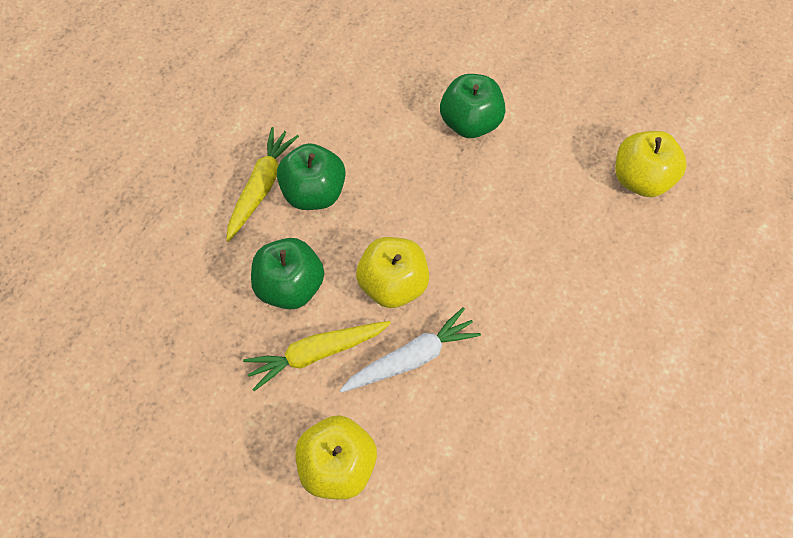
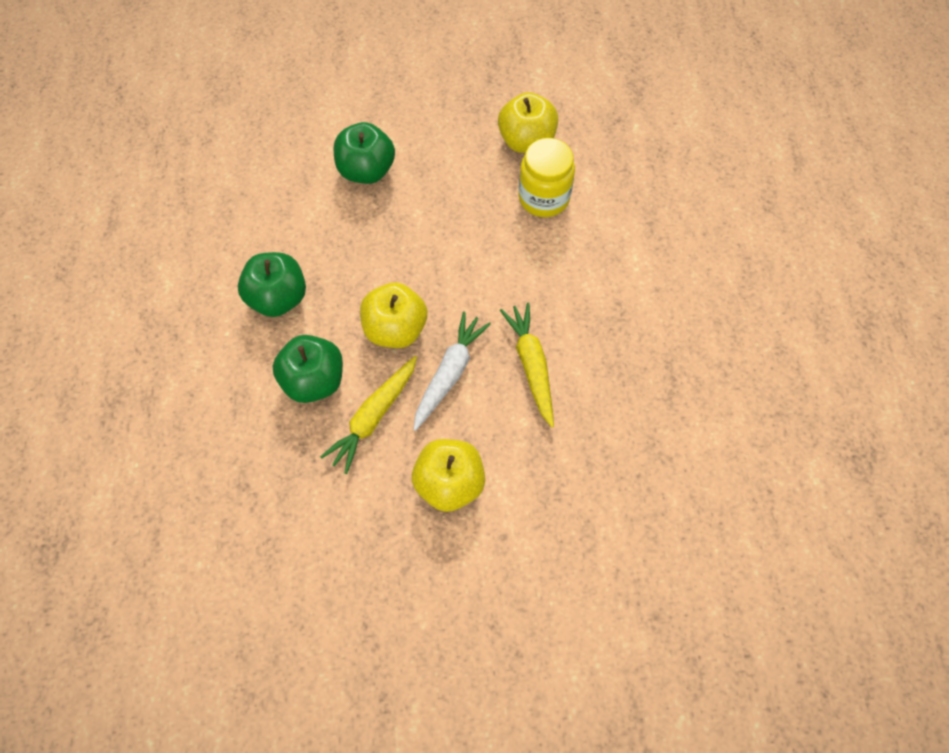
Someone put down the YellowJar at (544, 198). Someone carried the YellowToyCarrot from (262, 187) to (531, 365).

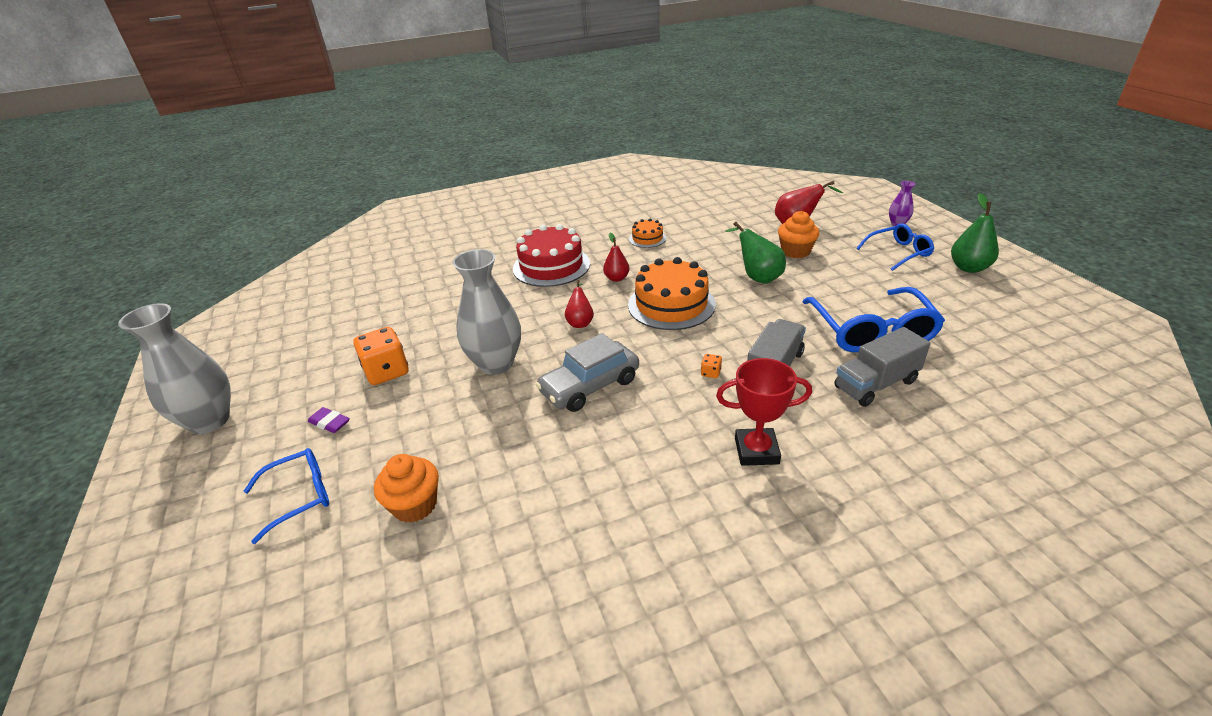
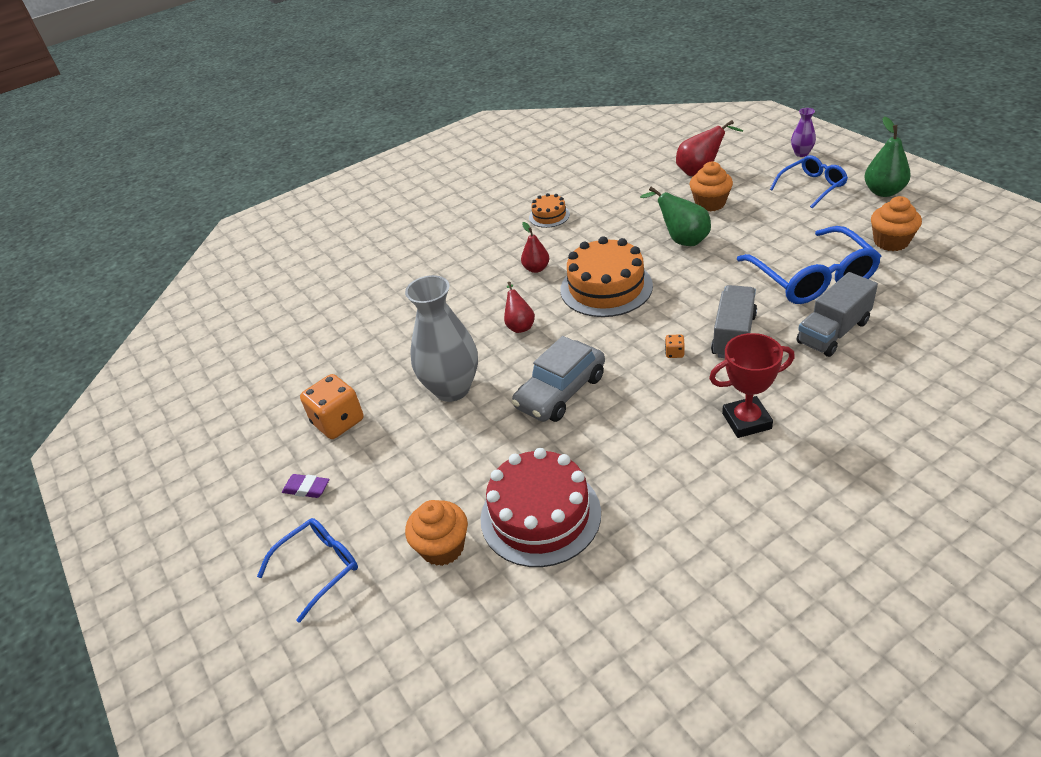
Someone took away the AshGreyFlowerVase at (209, 421). Someone put down the BrightOrangeMuffin at (891, 242). Someone carried the ScarletGateau from (551, 266) to (540, 515).

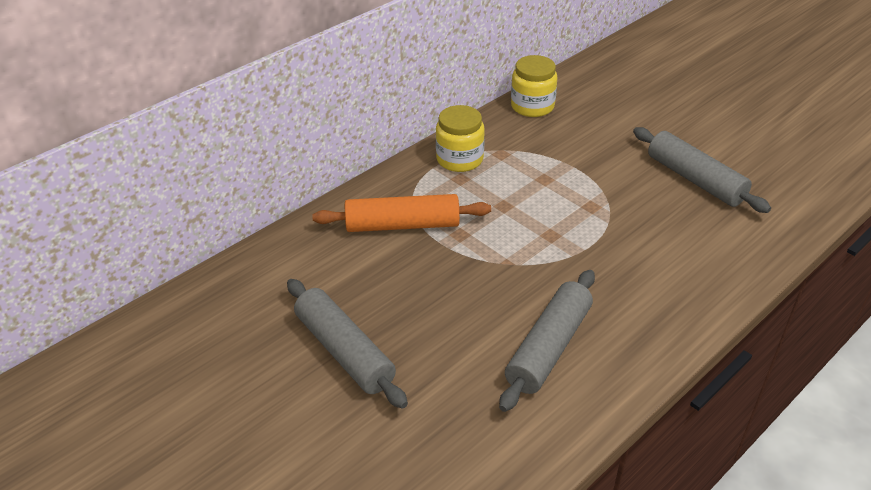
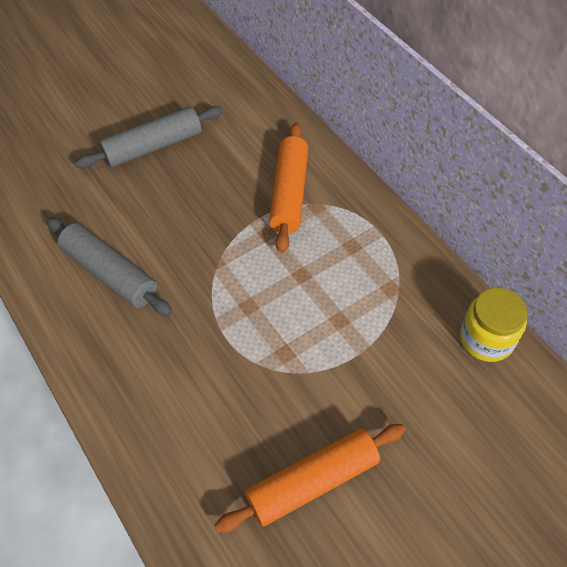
Someone took away the YellowJar at (459, 159). Someone repainted the AshGreyRollingPin at (695, 179), which became the BrightOrangeRollingPin at (313, 482).

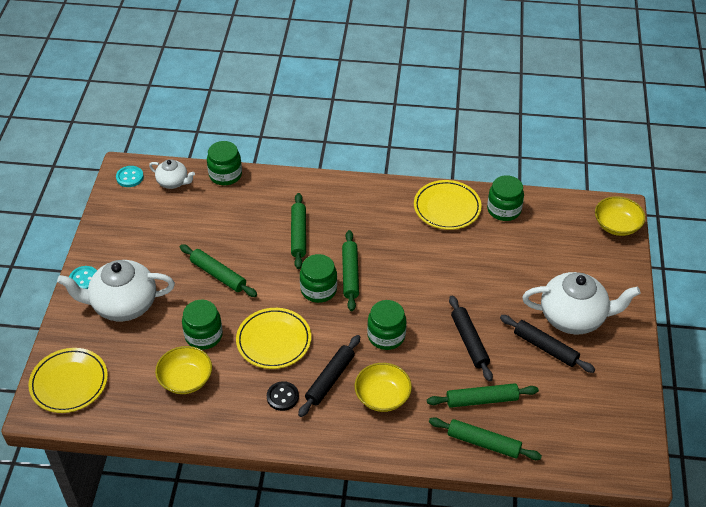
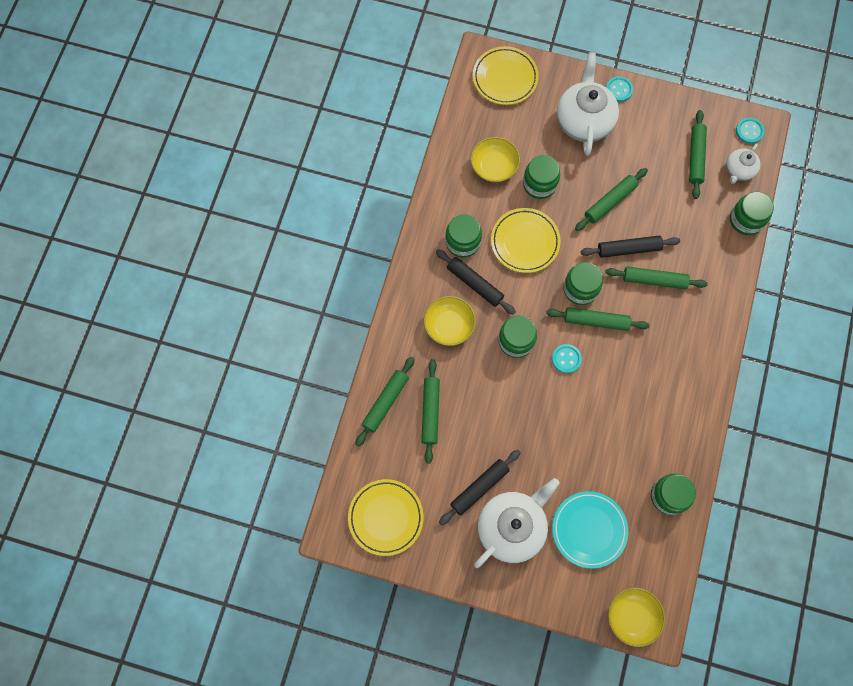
Someone put down the TurquoiseButton at (566, 359). Someone put down the TurquoisePlate at (589, 530). Someone put down the LeafGreenRollingPin at (695, 157). Someone carried the YellowPlate from (447, 208) to (386, 517). Someone carried the EbonyRollingPin from (469, 342) to (628, 249). Someone swapped the EbonyButton at (282, 397) for the LeafGreenJar at (462, 242). Someone rotated the PureWhiteTeapot at (573, 317) by 150 degrees counterclockwise.

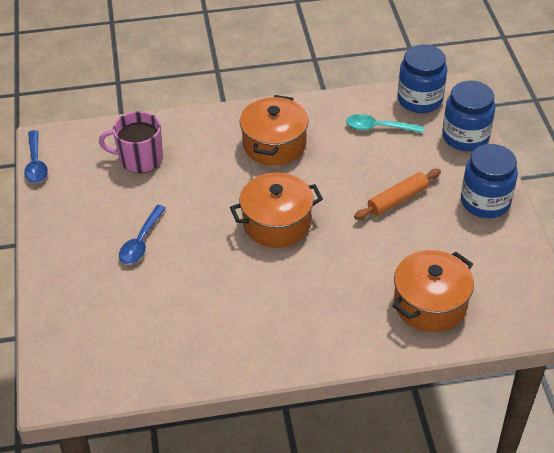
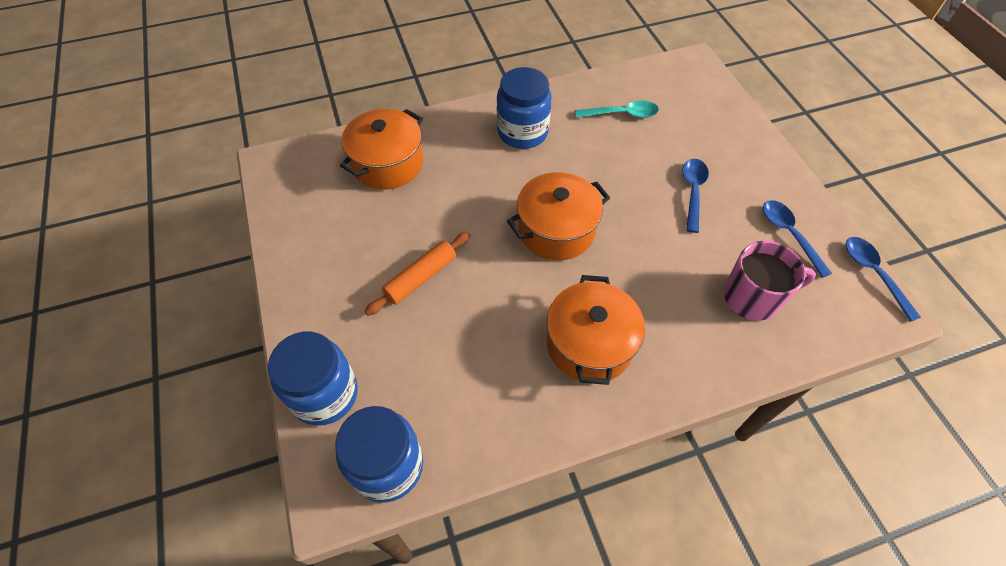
Someone put down the RoyalBlueSpoon at (789, 234). Someone carried the TurquoiseSpoon from (378, 127) to (622, 114). Someone carried the RoyalBlueJar from (485, 202) to (522, 132).

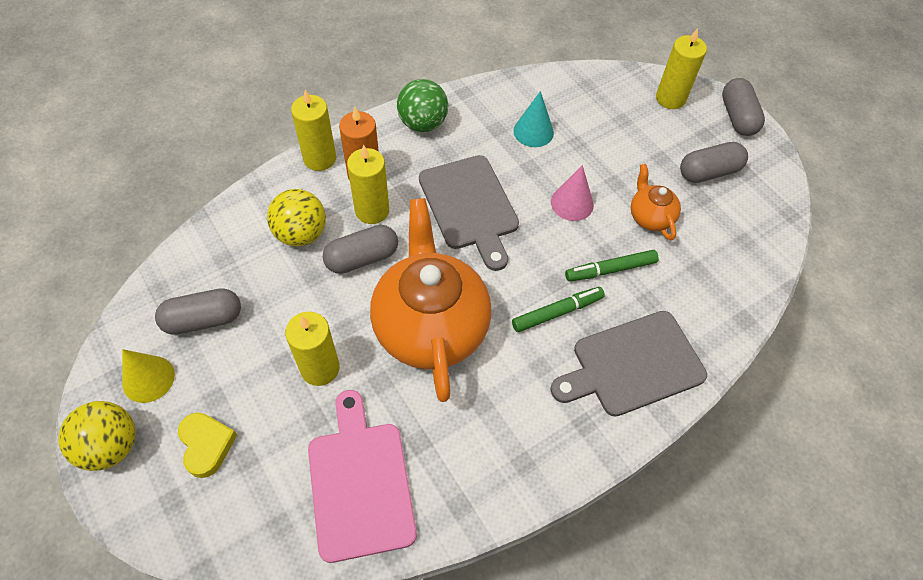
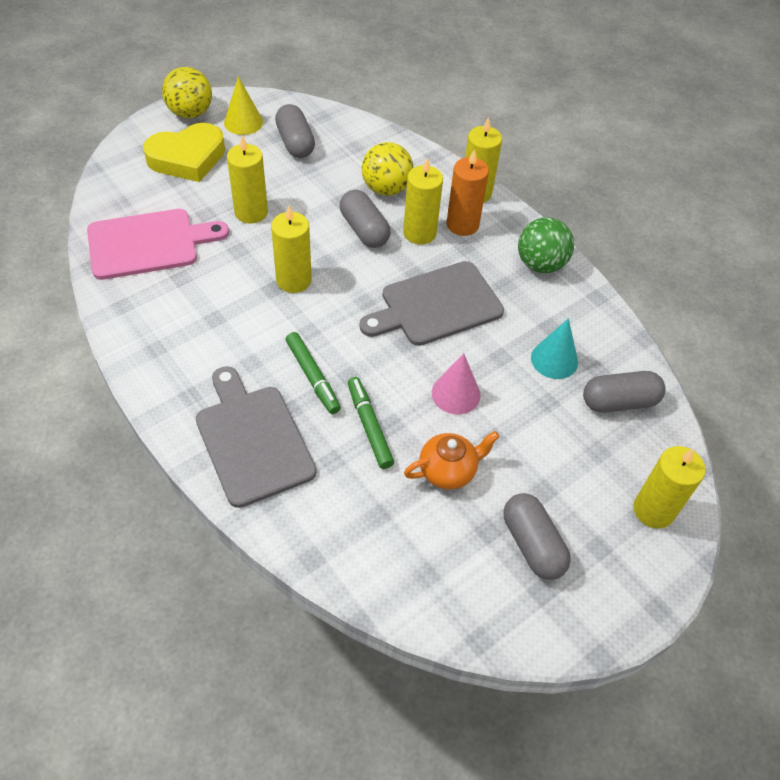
Someone carried the AshGreyPill from (737, 117) to (619, 402). Someone swapped the BrightOrangeTeapot at (430, 326) for the YellowCandle at (294, 280). Someone scaled the YellowHeartShape at (206, 445) by 1.63.

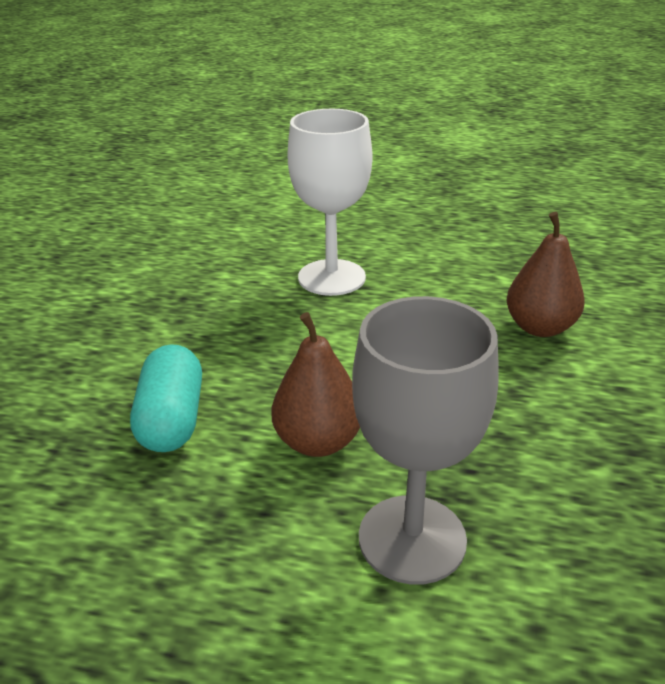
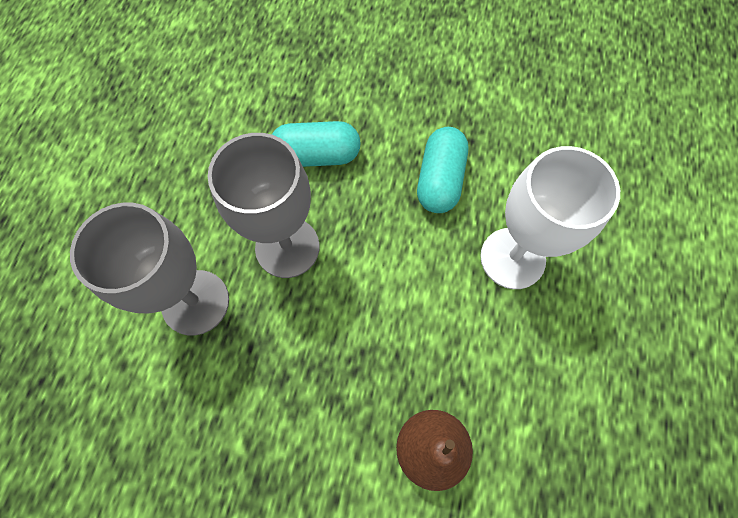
Someone put down the TurquoisePill at (440, 180). Someone swapped the RussetPear at (318, 441) for the AshGreyWineGlass at (287, 247).

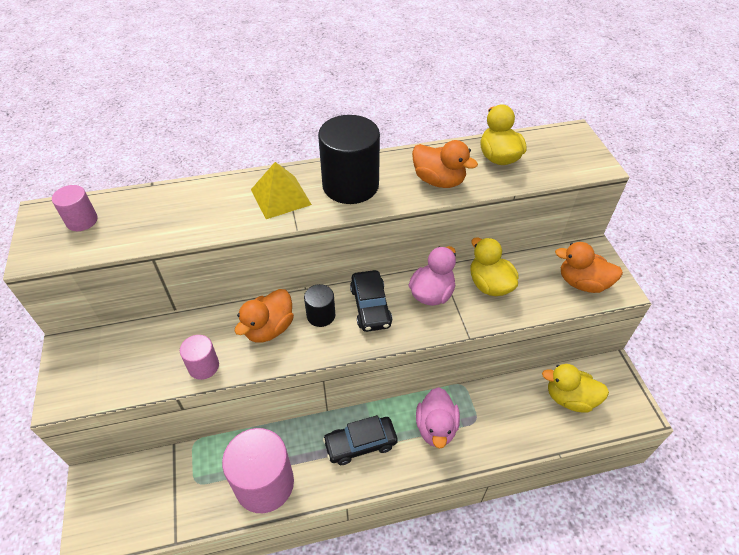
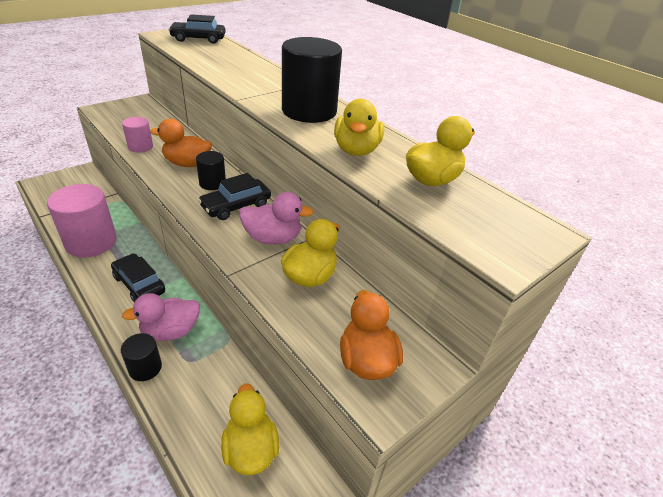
Someone took away the YellowPyramidShape at (280, 197). Someone put down the EbonySolidCylinder at (145, 368). Someone swapped the PinkSolidCylinder at (82, 220) for the EbonyToyCar at (198, 39). Someone repainted the BrightOrangeRubberDuck at (439, 180), which became the YellowRubberDuck at (356, 150).

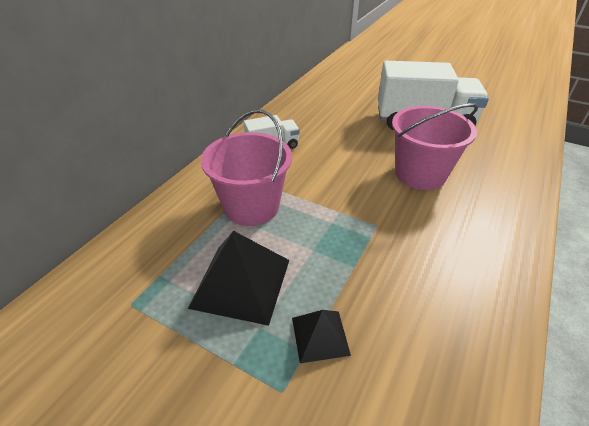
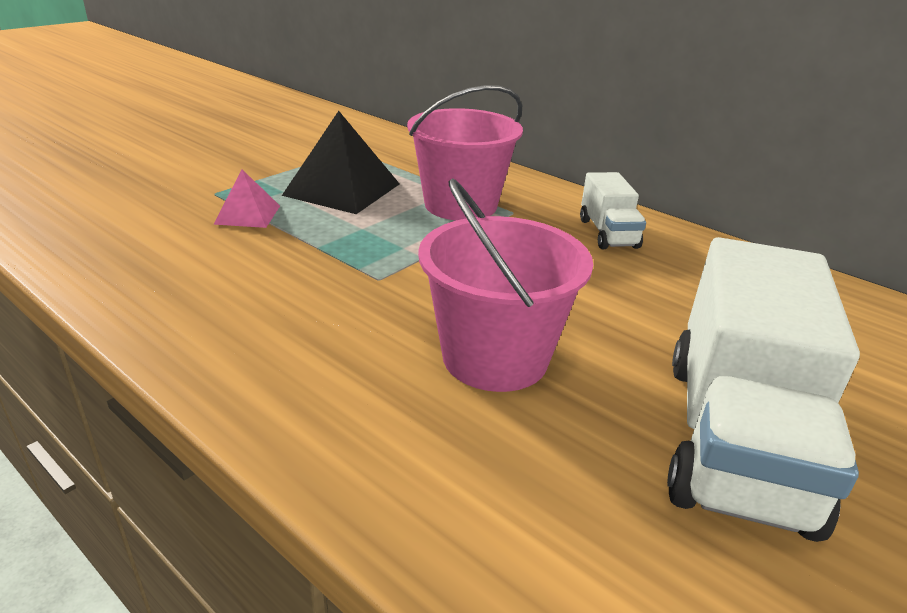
Someone repainted the EbonyPyramidShape at (320, 336), which became the PinkPyramidShape at (247, 214).

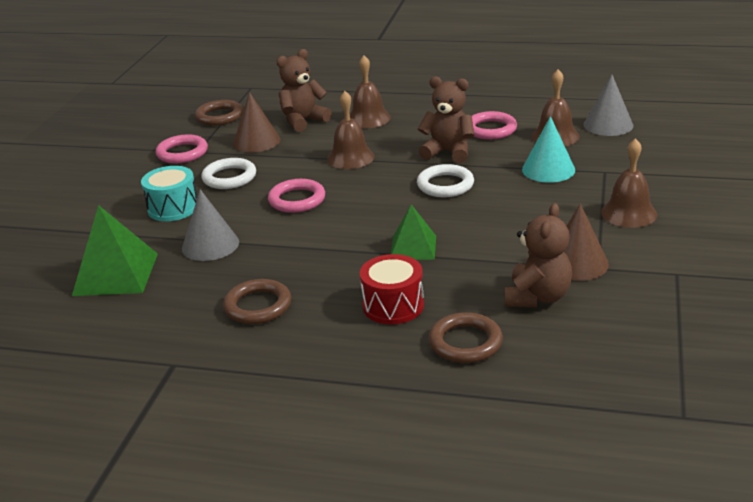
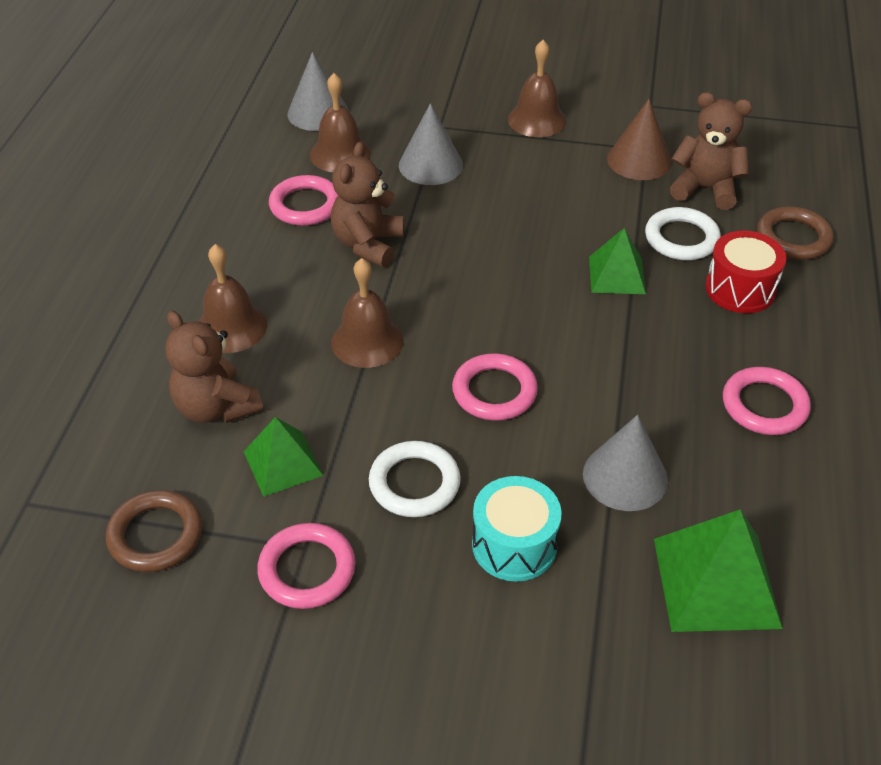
Someone carried the PureWhiteHoop from (445, 185) to (681, 238). Someone swapped the RussetConeShape at (256, 141) for the LeafGreenPyramidShape at (283, 463). Someone repainted the RussetHoop at (258, 306), which became the PinkHoop at (764, 405). Someone repainted the TurquoiseConeShape at (548, 169), which became the AshGreyConeShape at (430, 165).

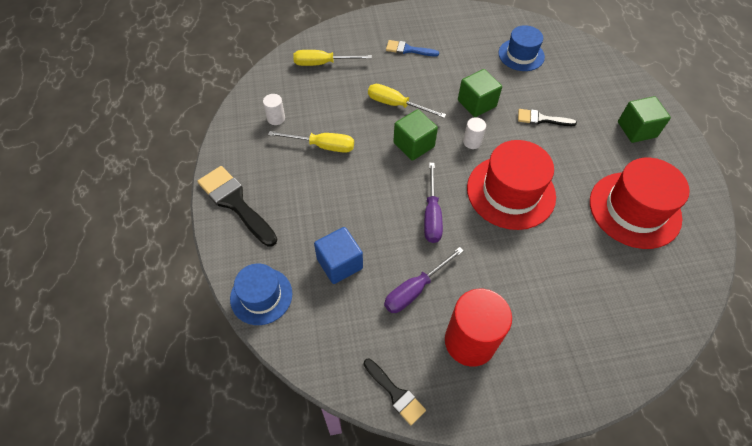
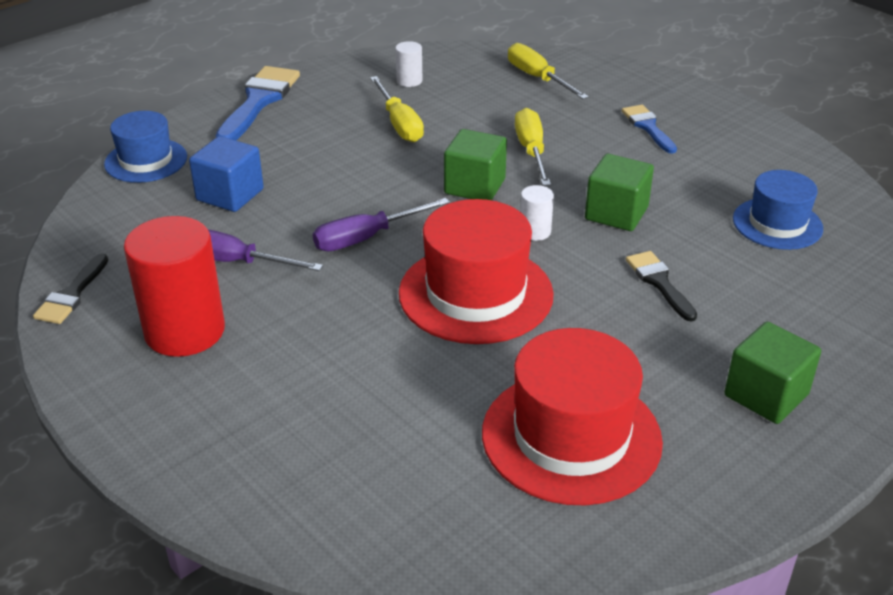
Someone repainted the EbonyBrush at (235, 203), which became the RoyalBlueBrush at (259, 101).

